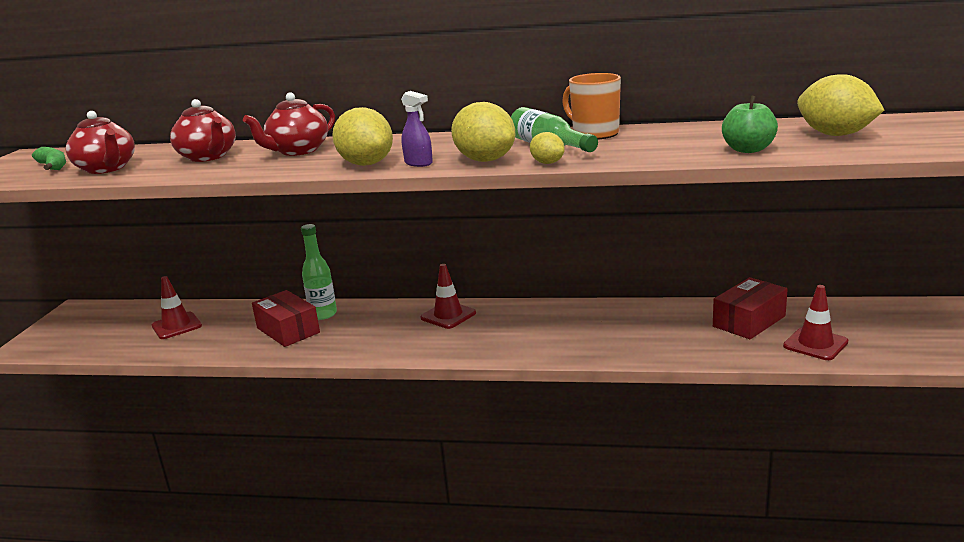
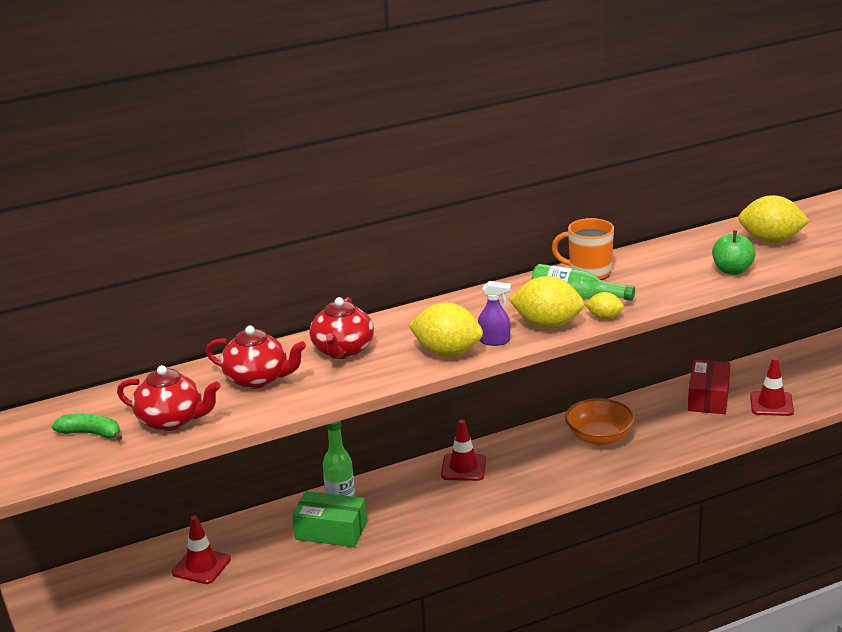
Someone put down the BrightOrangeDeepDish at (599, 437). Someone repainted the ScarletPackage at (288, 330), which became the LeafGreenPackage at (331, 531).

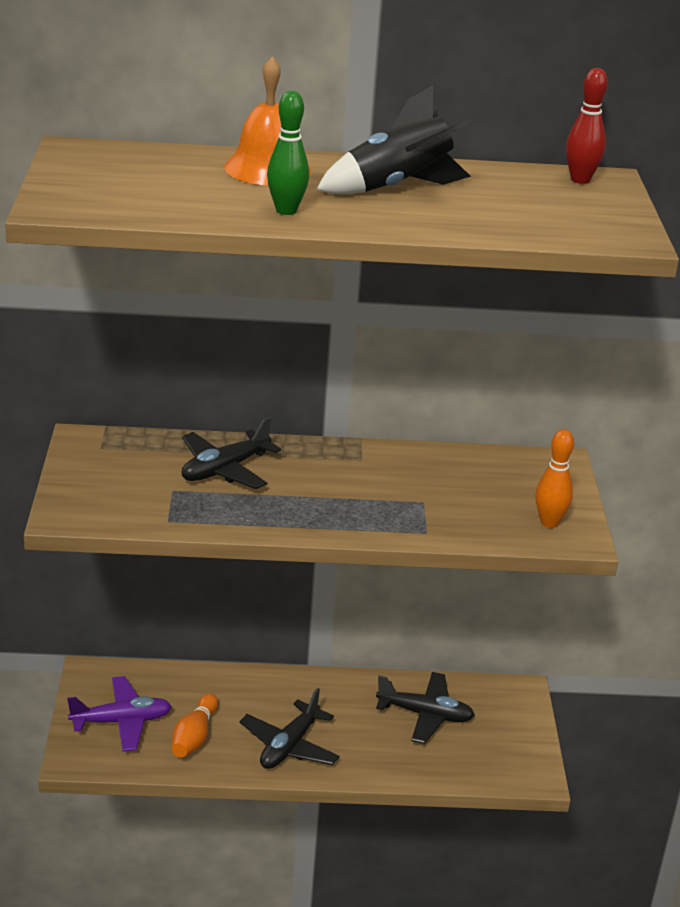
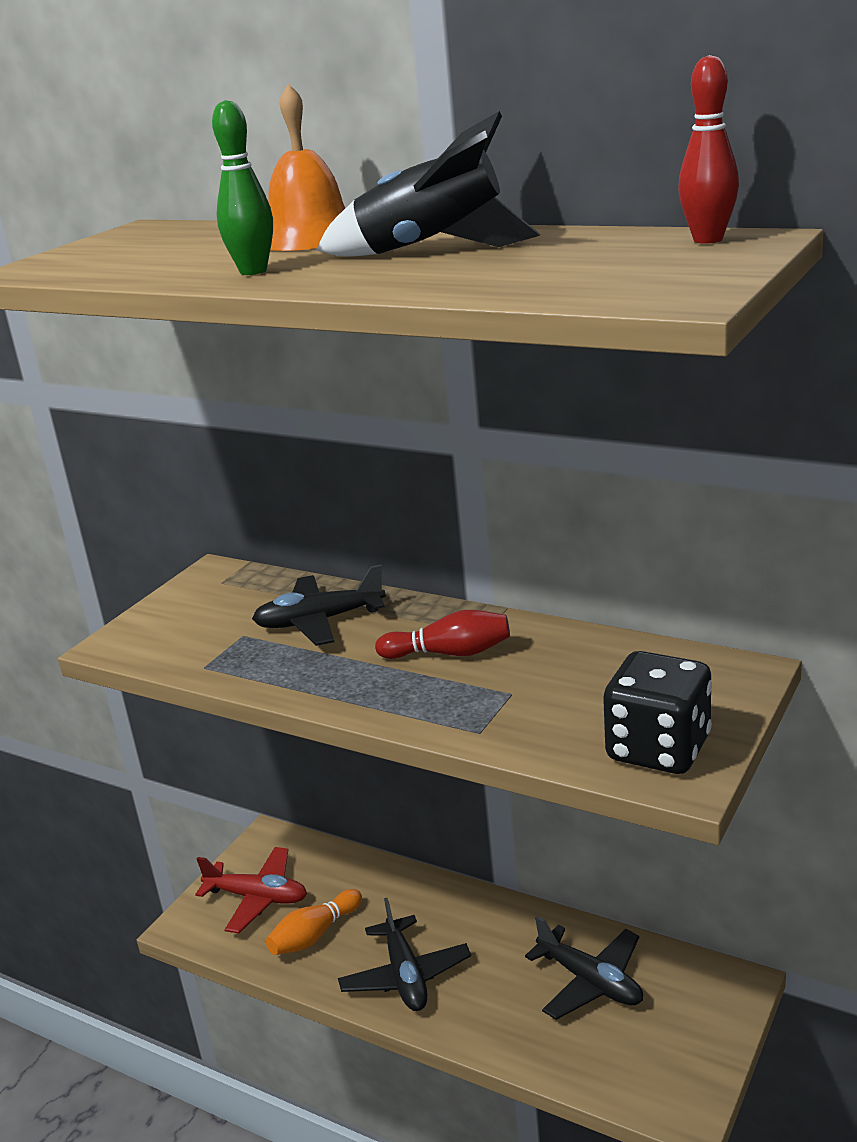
Someone put down the ScarletTenpin at (449, 653). Someone swapped the BrightOrangeTenpin at (549, 522) for the EbonyDice at (658, 749). Someone repainted the RoyalPurpleToyPlane at (121, 721), which became the ScarletToyPlane at (257, 897). Someone rotated the EbonyToyPlane at (289, 746) by 75 degrees counterclockwise.

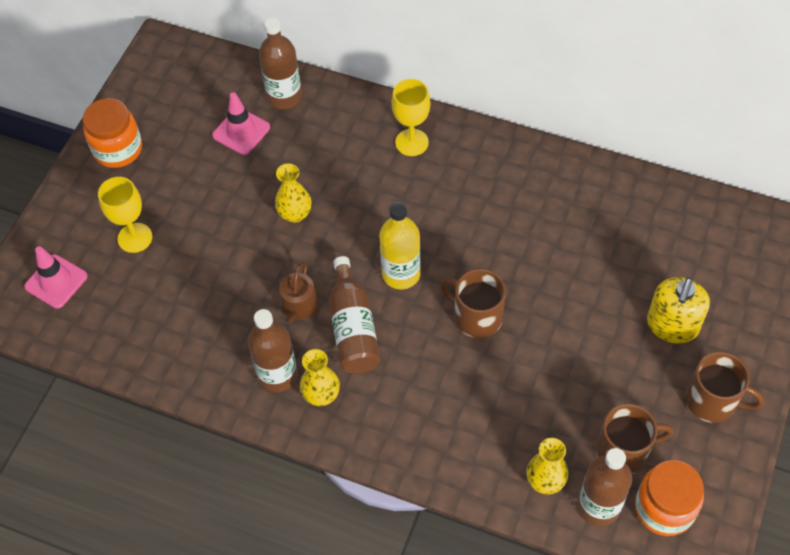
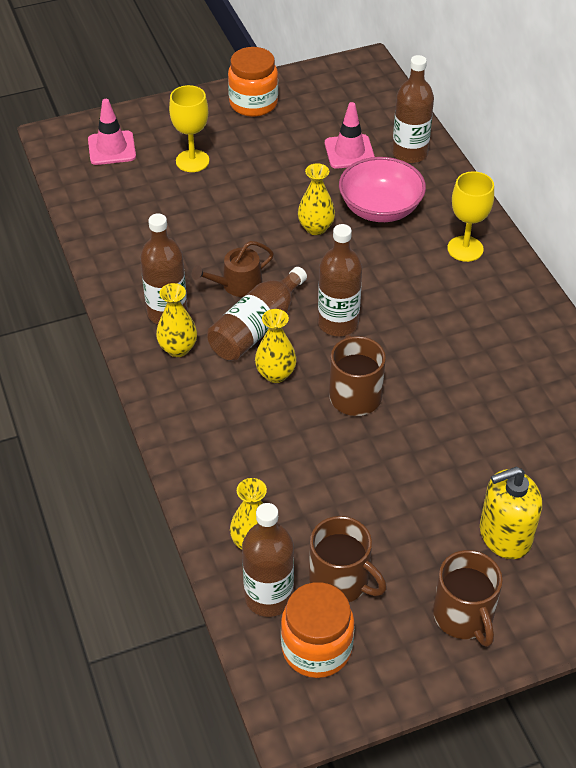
Someone put down the YellowFlowerVase at (275, 374). Someone put down the PinkDeepDish at (380, 208). Someone repainted the YellowBottle at (401, 274), which became the RussetBottle at (338, 323).

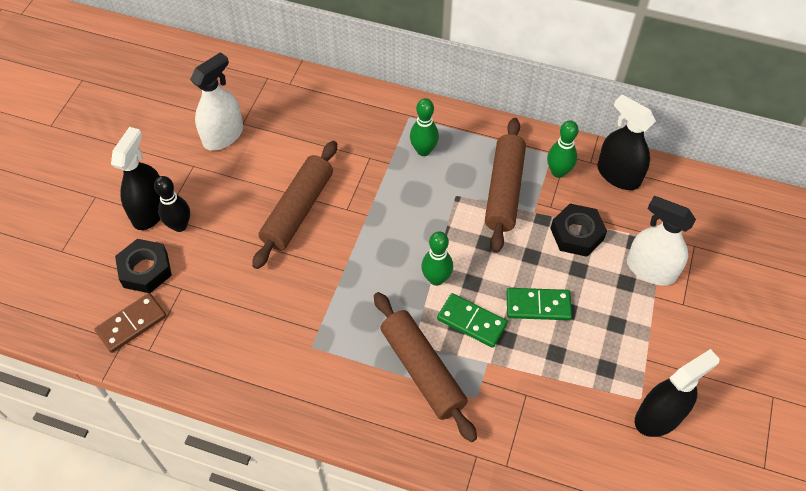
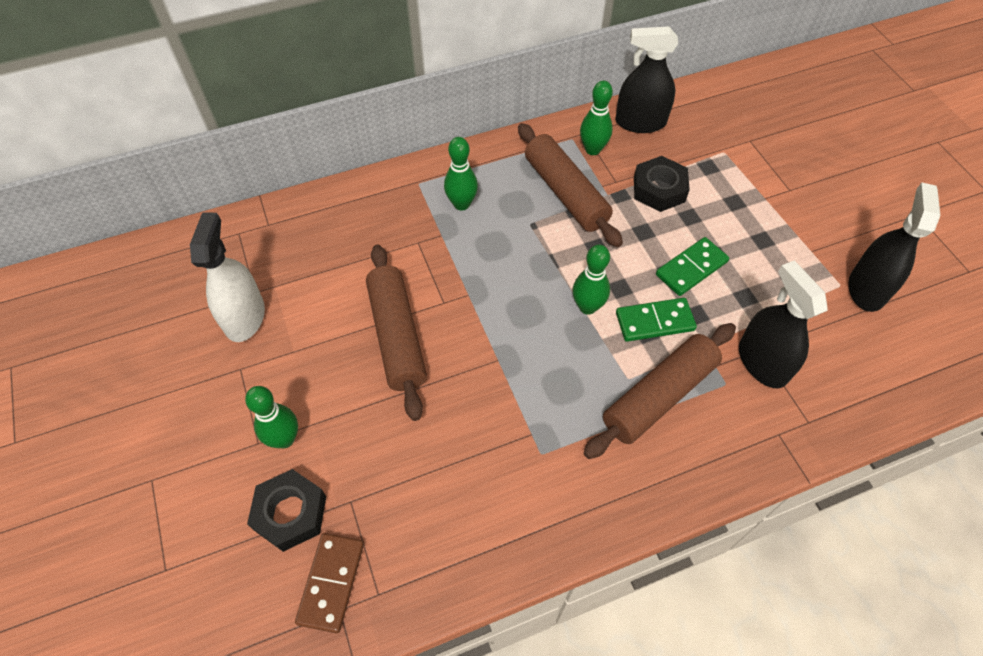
Someone took away the PureWhiteSprayCleaner at (651, 269). Someone carried the EbonySprayCleaner from (150, 211) to (762, 362). Someone repainted the EbonyTenpin at (179, 225), which became the LeafGreenTenpin at (284, 439). Someone rotated the RussetRollingPin at (422, 370) by 60 degrees counterclockwise.

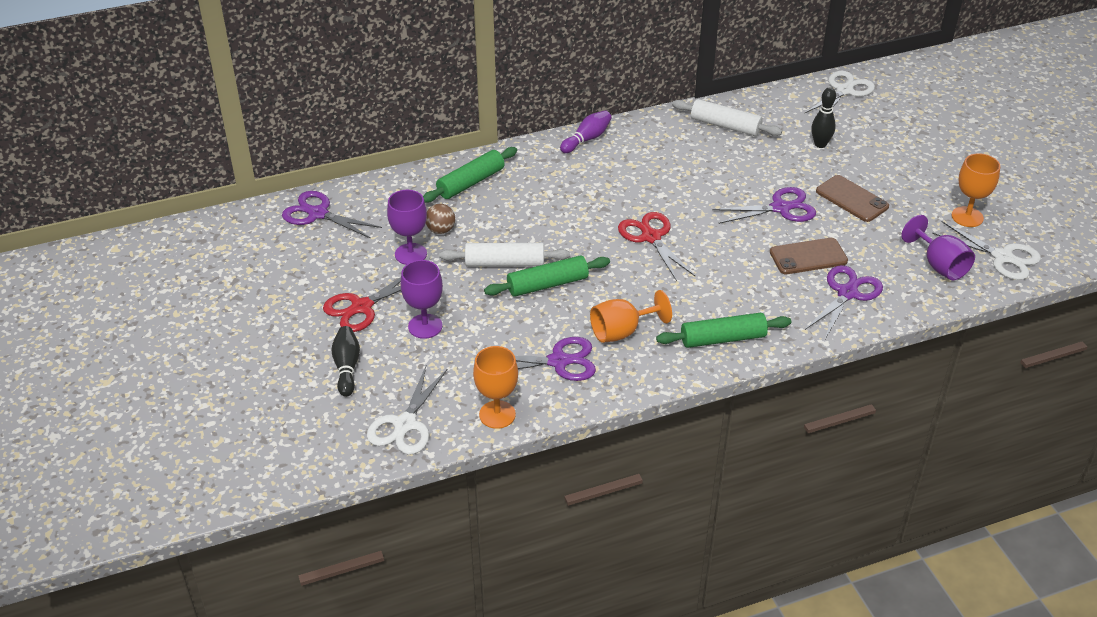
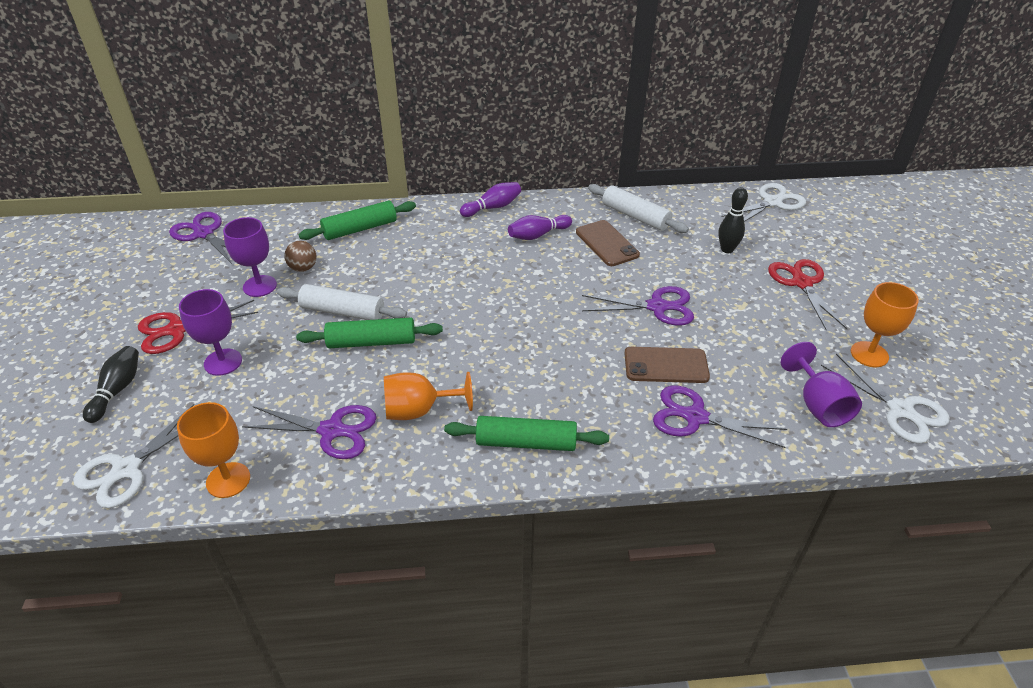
Someone put down the RoyalPurpleTenpin at (538, 235). Someone carried the ScarletPairOfScissors from (651, 237) to (802, 283). Someone carried the RussetPhone from (852, 199) to (606, 243). Someone rotated the RoyalPurplePairOfScissors at (847, 293) by 120 degrees counterclockwise.

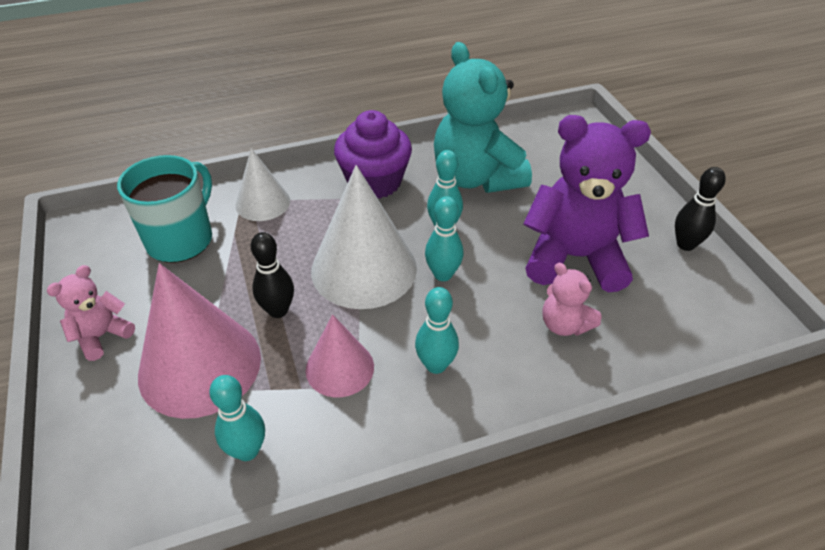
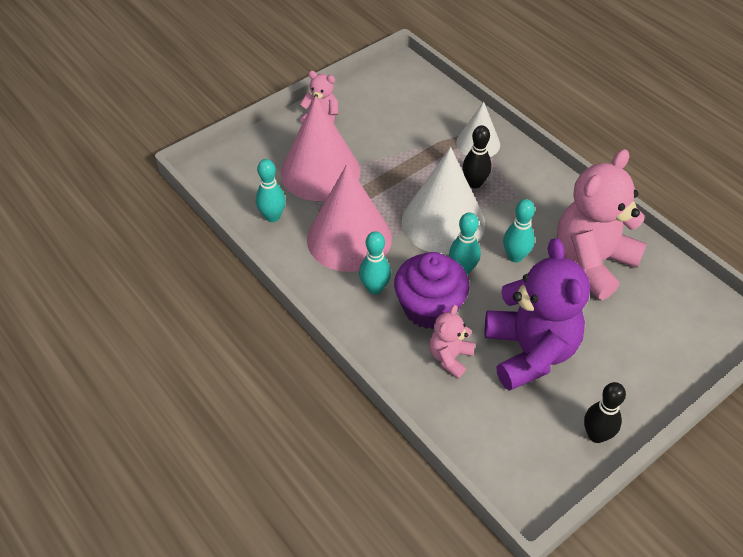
Someone took away the TurquoiseMug at (181, 239). Someone carried the EbonyTenpin from (278, 310) to (474, 183). Someone carried the RoyalPurpleMuffin from (374, 182) to (429, 308). Someone repainted the TurquoiseStuffedBear at (476, 177), which became the PinkStuffedBear at (592, 262). Someone scaled the PinkConeShape at (339, 368) by 1.76.

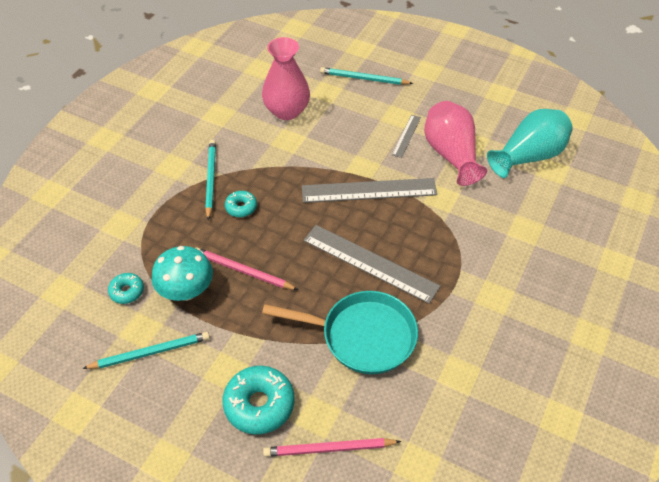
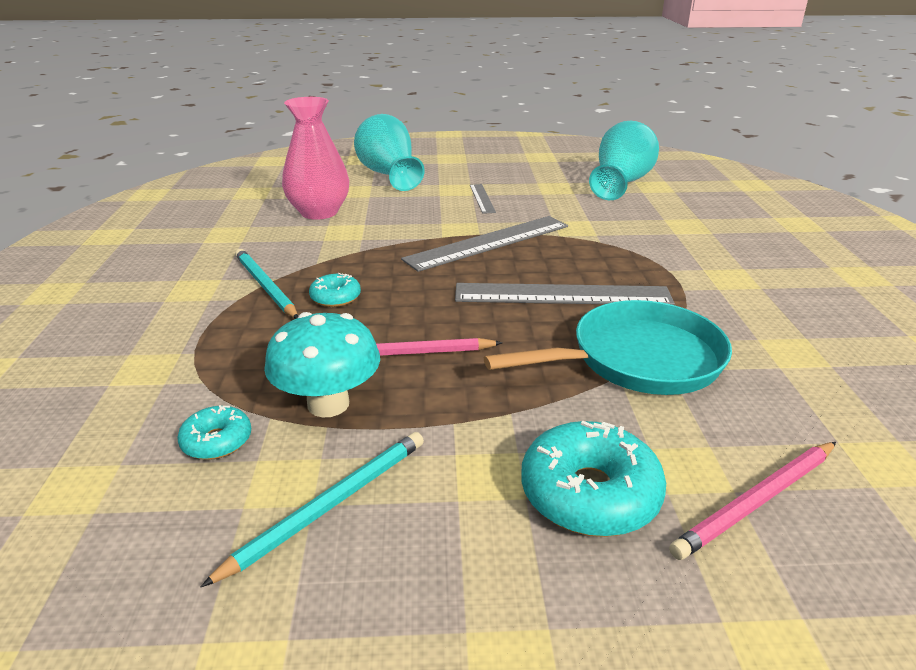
Someone took away the PinkFlowerVase at (451, 155). Someone swapped the TurquoiseLeadPencil at (364, 79) for the TurquoiseFlowerVase at (389, 175).

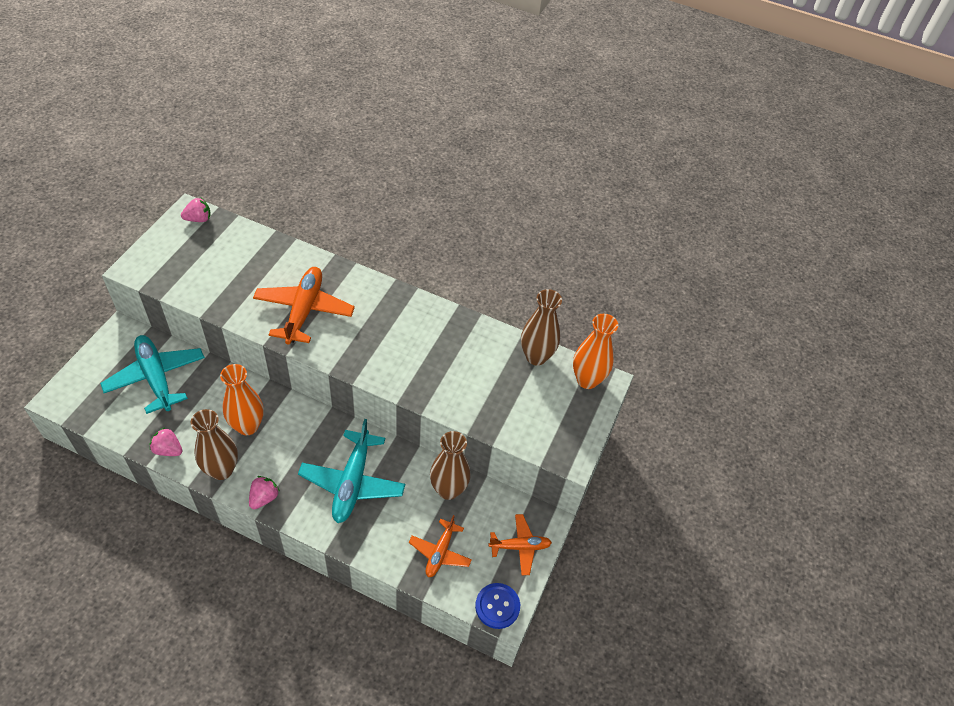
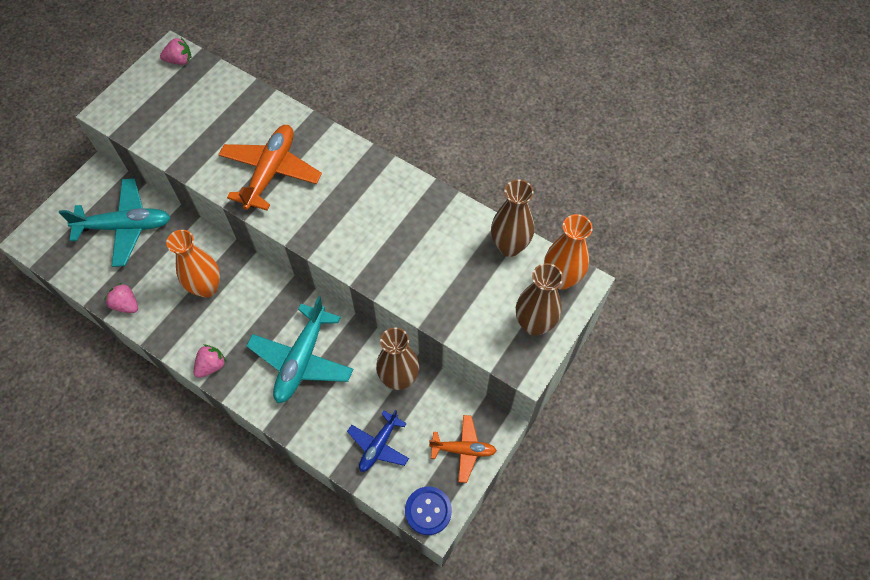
Someone carried the RussetFlowerVase from (222, 470) to (534, 324). Someone repainted the BrightOrangeToyPlane at (440, 552), which became the RoyalBlueToyPlane at (379, 445). Someone rotated the TurquoiseToyPlane at (156, 377) by 105 degrees clockwise.

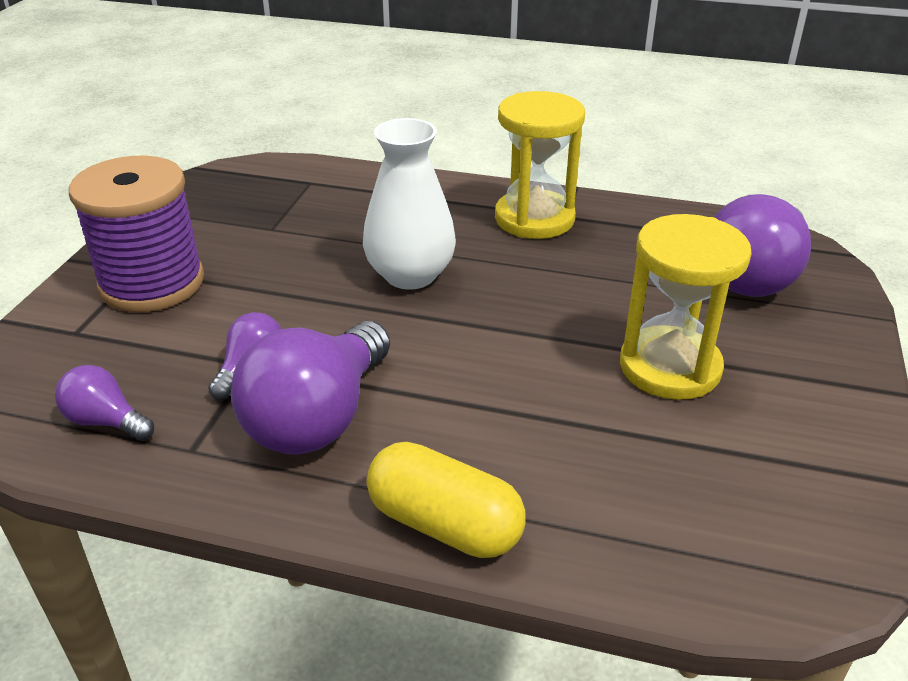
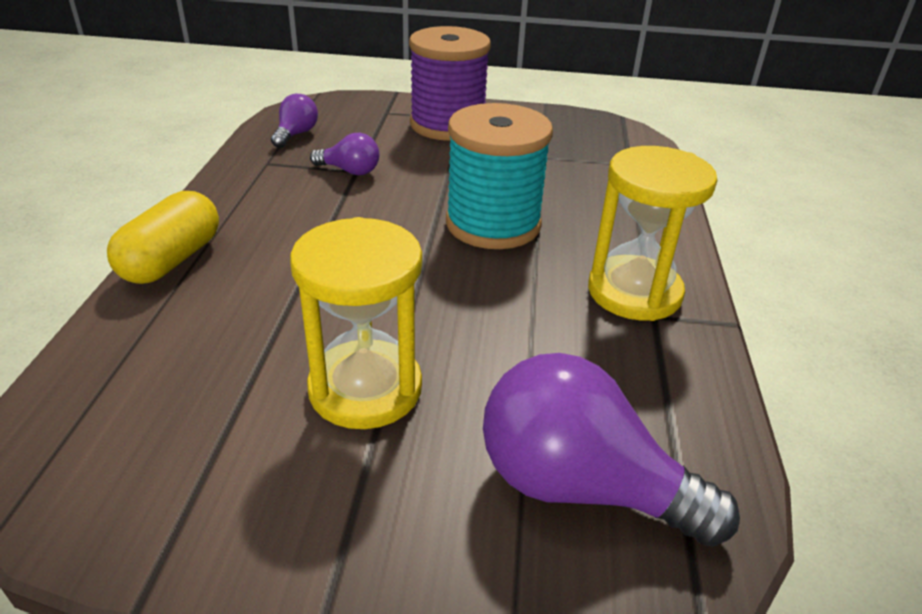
Someone took away the RoyalPurpleBulb at (318, 418). Someone swapped the PureWhiteFlowerVase at (410, 275) for the TurquoiseReelOfThread at (493, 224).

